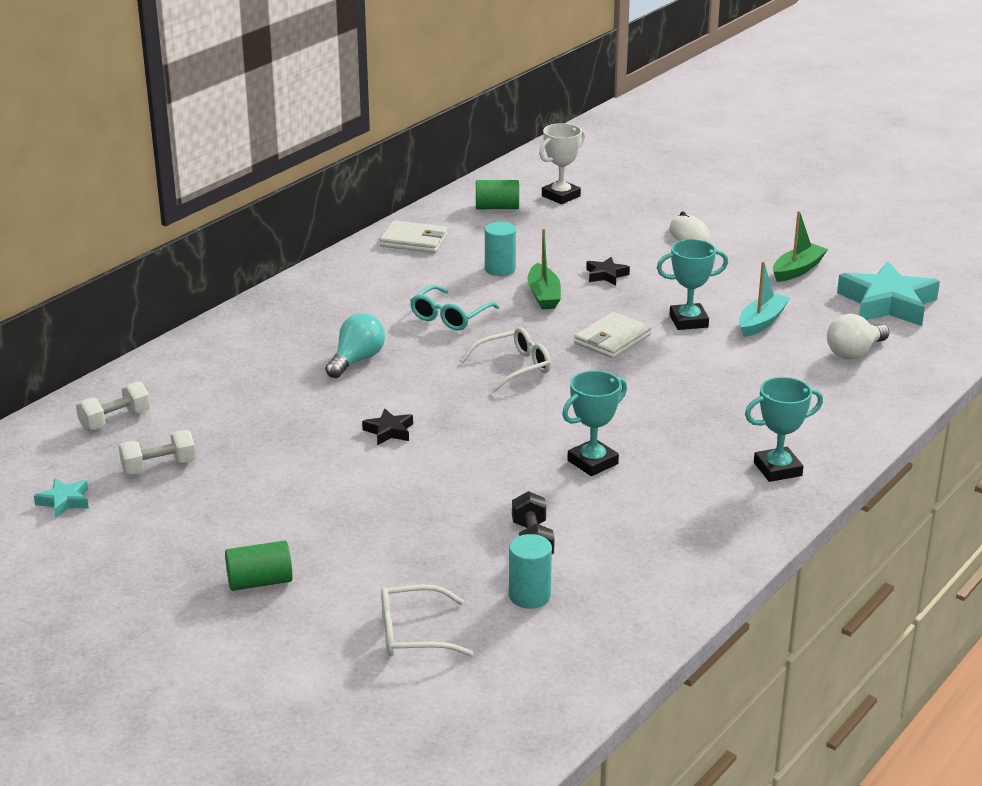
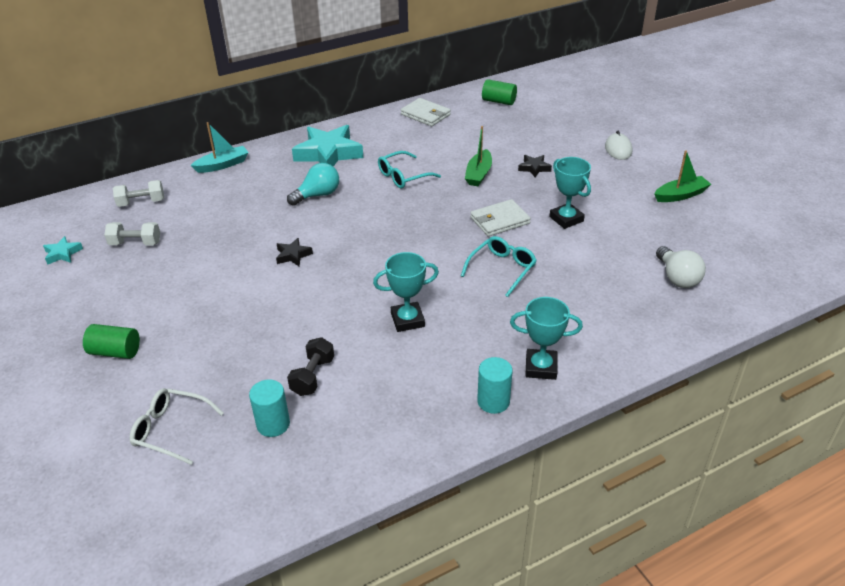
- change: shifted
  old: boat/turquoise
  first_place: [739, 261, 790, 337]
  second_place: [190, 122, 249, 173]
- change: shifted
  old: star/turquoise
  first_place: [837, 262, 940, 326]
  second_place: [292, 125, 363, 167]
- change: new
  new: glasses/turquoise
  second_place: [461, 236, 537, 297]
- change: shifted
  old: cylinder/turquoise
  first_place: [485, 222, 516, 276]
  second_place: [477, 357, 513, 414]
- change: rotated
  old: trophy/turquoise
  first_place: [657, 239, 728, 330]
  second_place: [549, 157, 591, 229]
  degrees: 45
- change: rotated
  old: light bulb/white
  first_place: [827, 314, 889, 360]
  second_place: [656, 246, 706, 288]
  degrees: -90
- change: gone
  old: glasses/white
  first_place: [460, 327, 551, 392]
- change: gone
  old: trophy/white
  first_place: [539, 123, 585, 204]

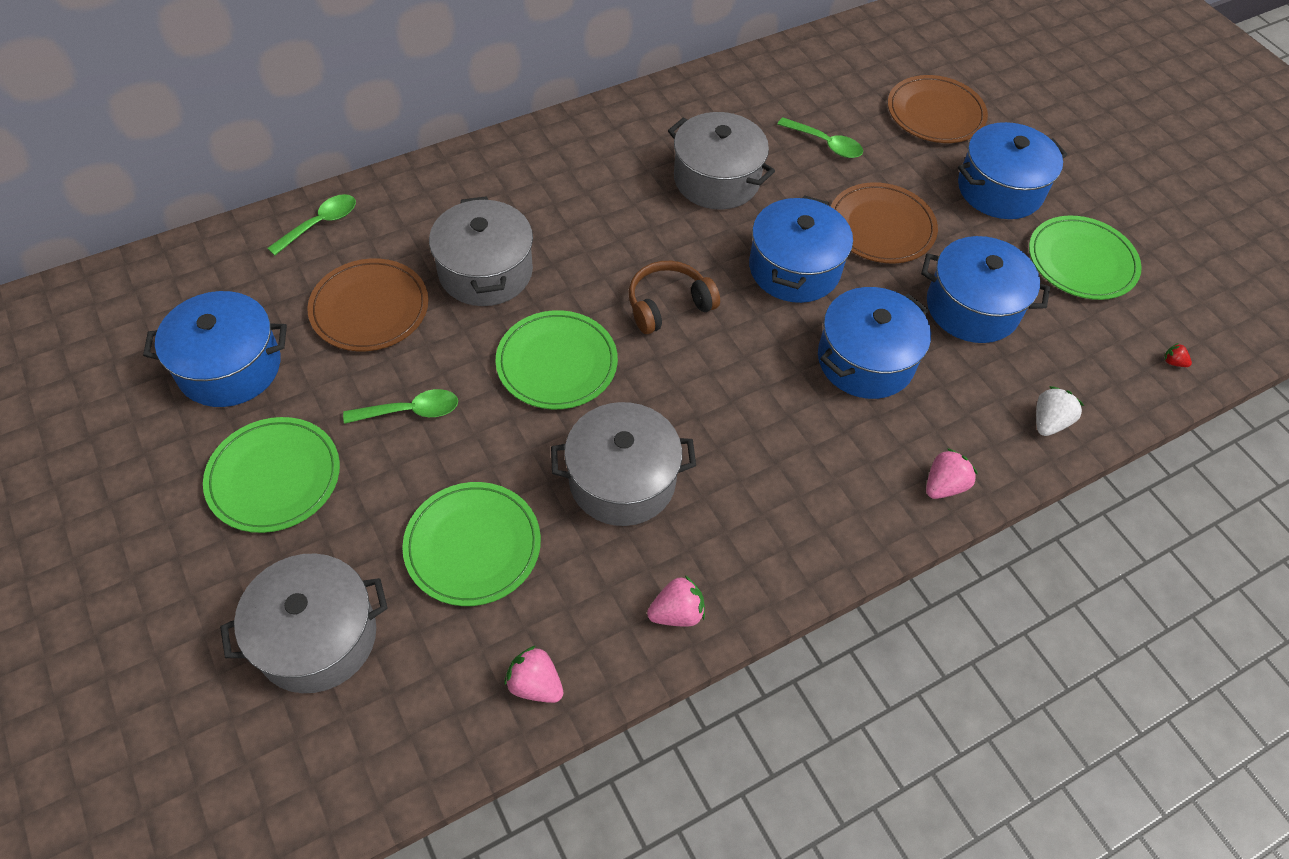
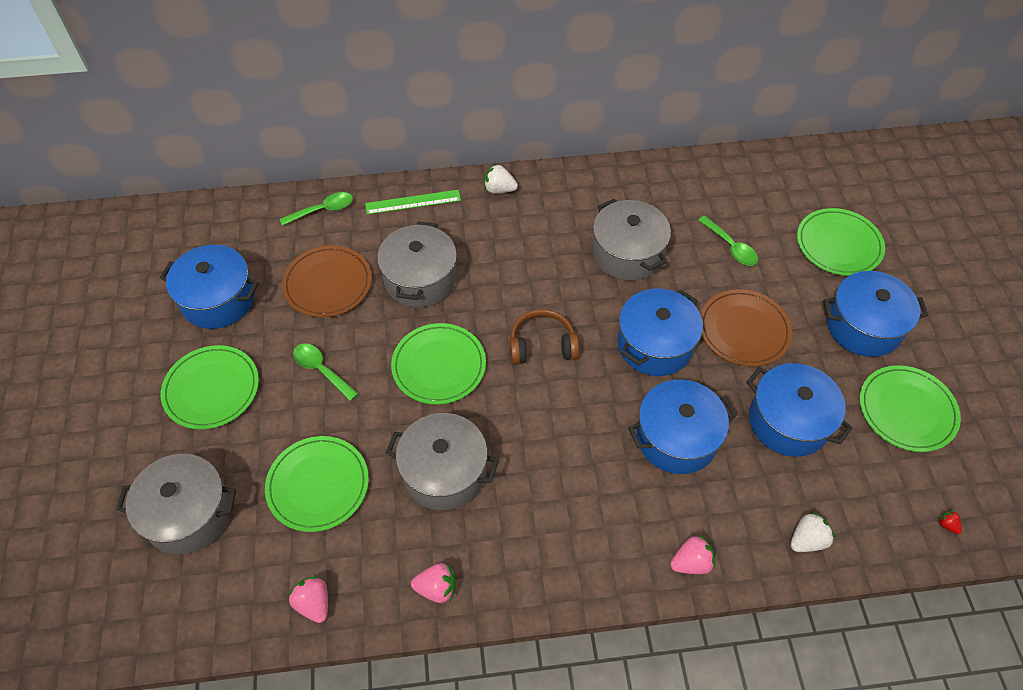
- change: rotated
  old: spoon/green
  first_place: [343, 389, 458, 424]
  second_place: [293, 343, 358, 401]
  degrees: -150
- change: new
  new: ruler/green
  second_place: [365, 190, 461, 215]
- change: new
  new: strawberry/white
  second_place: [484, 164, 518, 194]
- change: repainted
  old: plate/brown
  new: plate/green
  first_place: [888, 75, 988, 143]
  second_place: [797, 208, 885, 276]

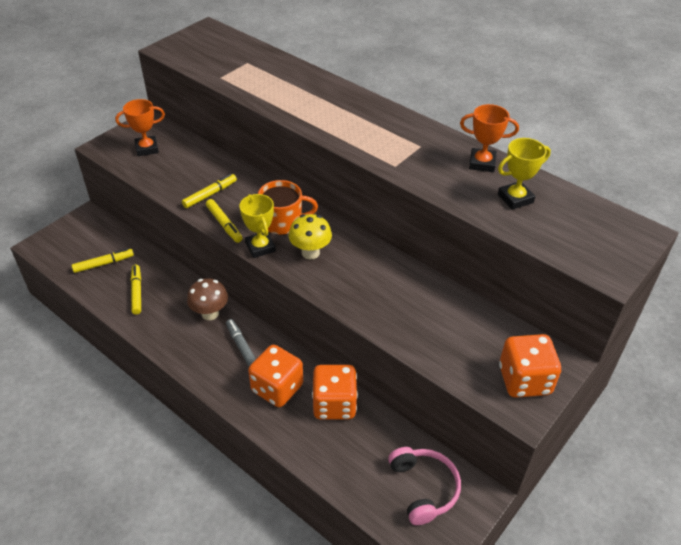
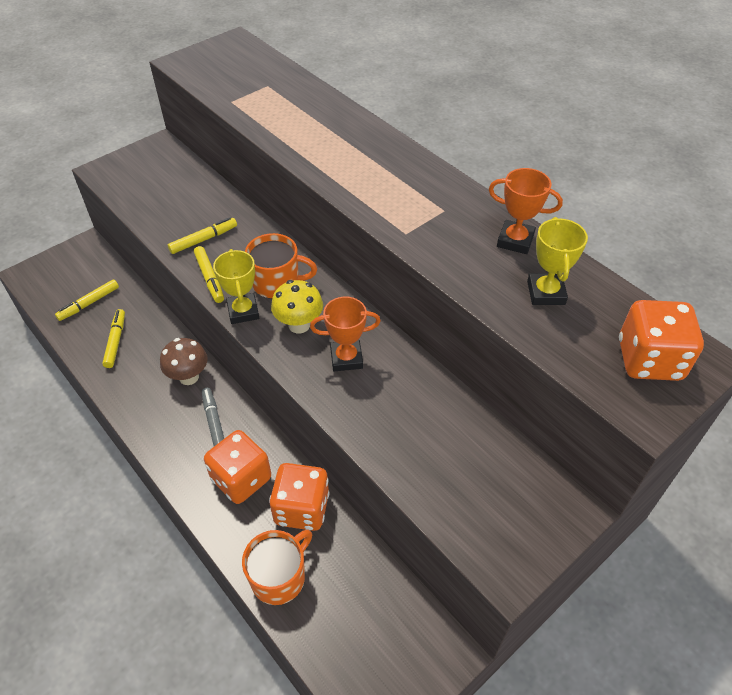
- change: rotated
  old: marker/yellow
  first_place: [71, 248, 134, 273]
  second_place: [55, 279, 119, 321]
  degrees: 150
- change: new
  new: mug/orange
  second_place: [242, 530, 312, 605]
- change: shifted
  old: trophy/orange
  first_place: [115, 99, 165, 156]
  second_place: [310, 297, 381, 371]
- change: rotated
  old: trophy/yellow
  first_place: [498, 138, 551, 210]
  second_place: [527, 217, 588, 305]
  degrees: -75
- change: shifted
  old: dice/orange
  first_place: [499, 334, 561, 398]
  second_place: [619, 300, 704, 381]
- change: gone
  old: headphones/pink
  first_place: [388, 447, 461, 525]

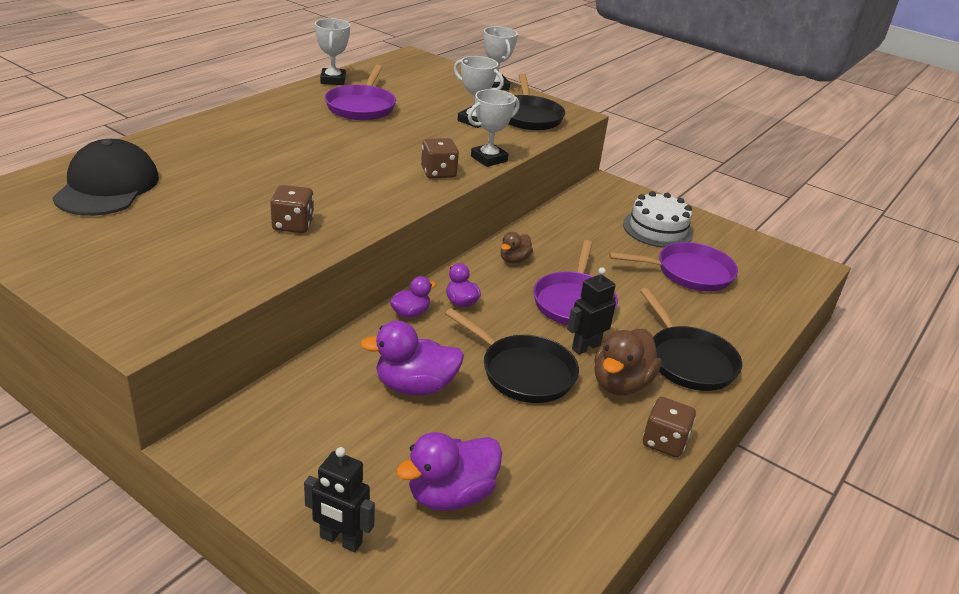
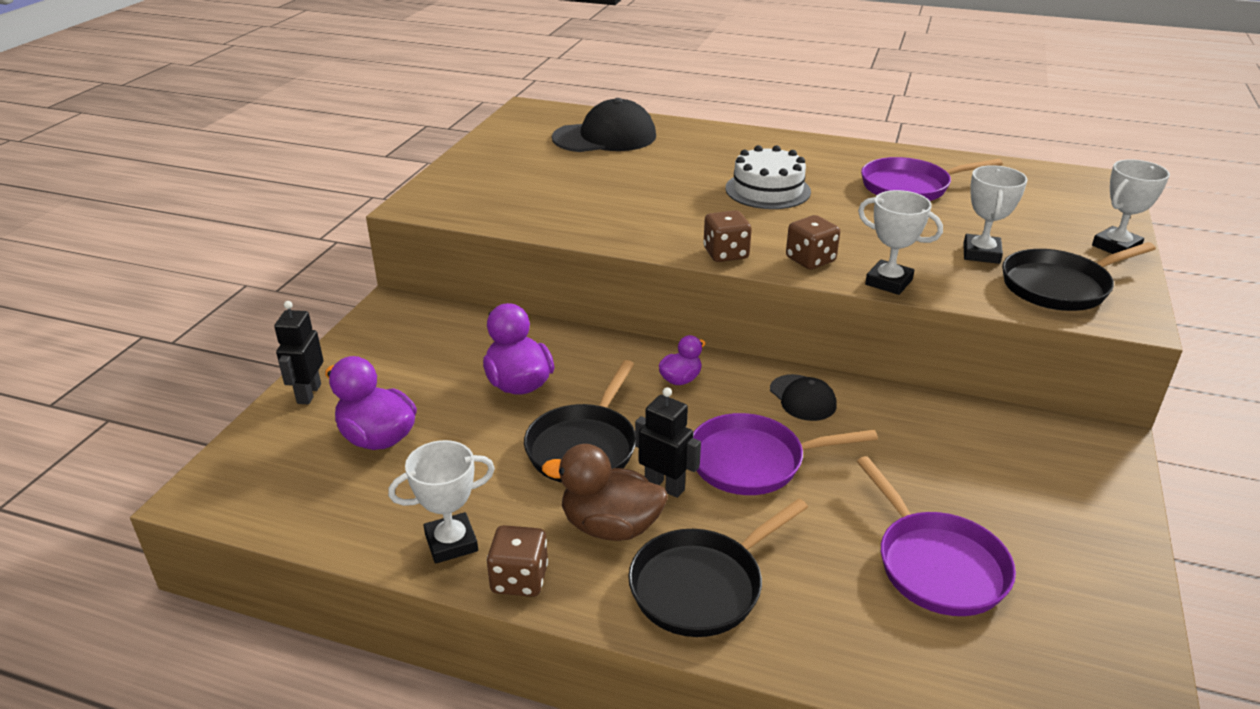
- change: shifted
  old: trophy/white
  first_place: [315, 18, 350, 85]
  second_place: [388, 440, 495, 563]
- change: shifted
  old: dice/brown
  first_place: [270, 185, 314, 233]
  second_place: [704, 210, 752, 262]
- change: shifted
  old: cake/white
  first_place: [623, 191, 693, 248]
  second_place: [726, 145, 811, 209]
- change: swapped
  old: duck/brown
  new: cap/black
  first_place: [500, 232, 533, 263]
  second_place: [770, 374, 837, 421]
- change: gone
  old: duck/purple
  first_place: [390, 276, 437, 318]

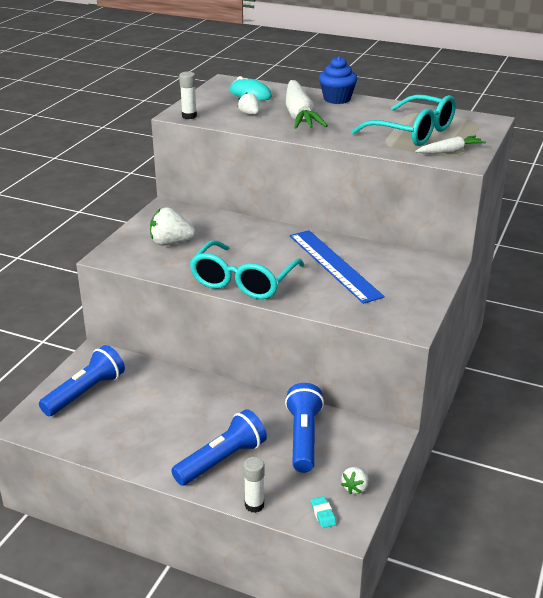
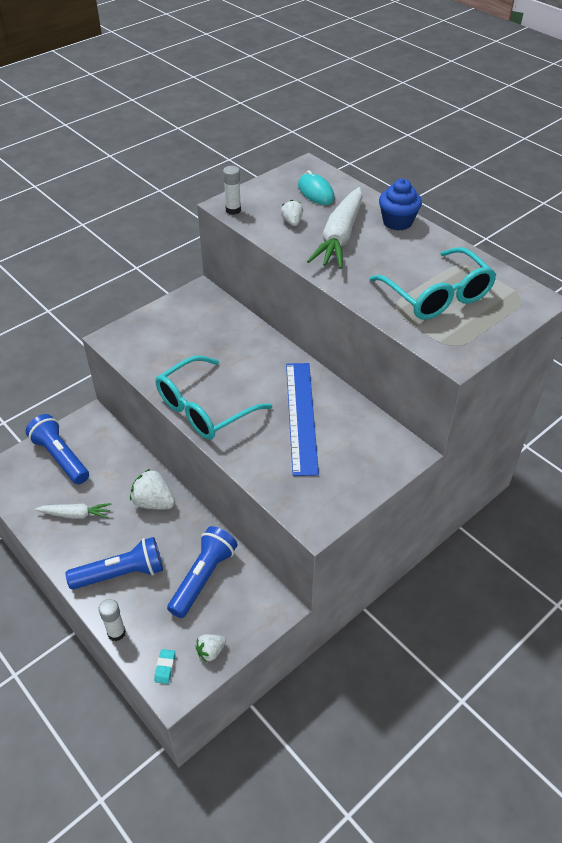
- change: rotated
  old: flashlight/blue
  first_place: [39, 345, 125, 416]
  second_place: [25, 414, 89, 484]
  degrees: -105
- change: shifted
  old: carrot/white
  first_place: [415, 135, 486, 154]
  second_place: [35, 503, 112, 519]
- change: shifted
  old: strawberry/white
  first_place: [150, 207, 195, 245]
  second_place: [130, 469, 175, 509]

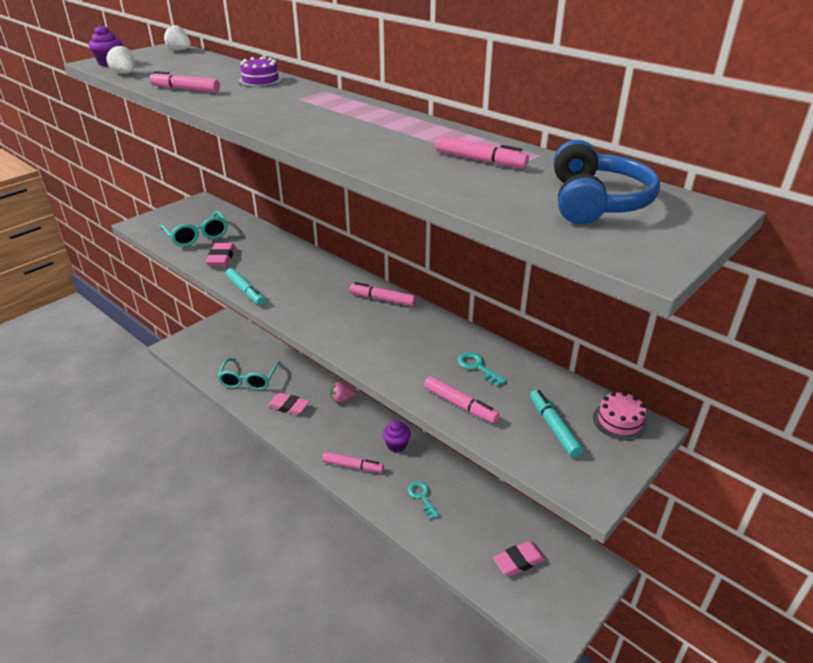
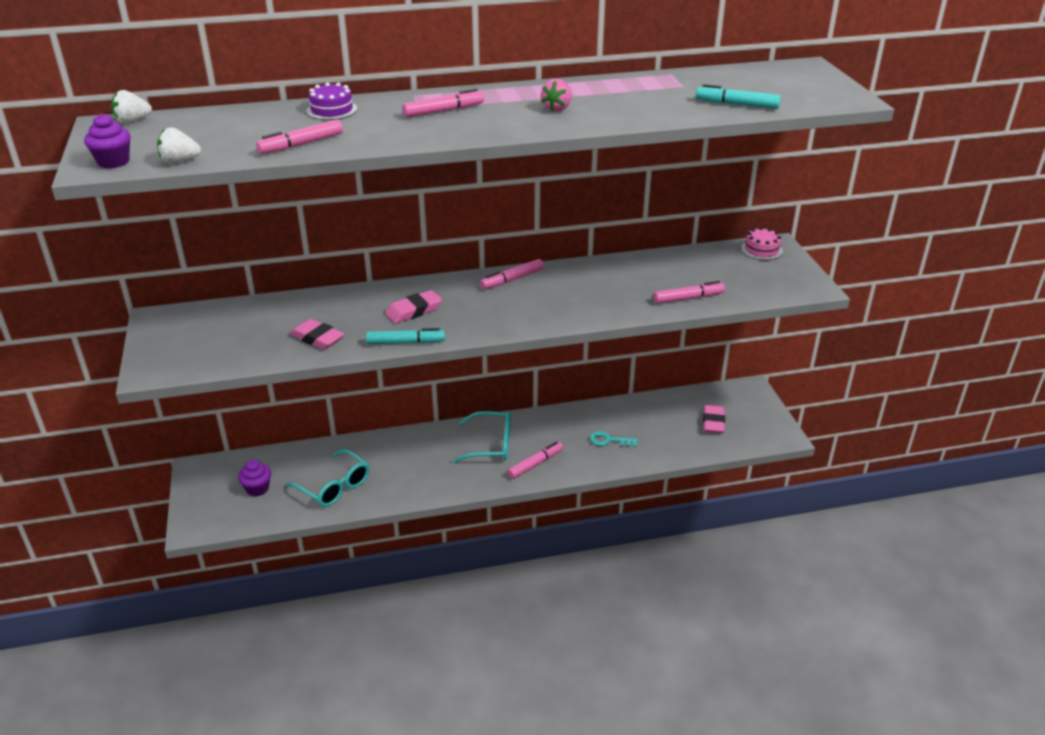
- change: shifted
  old: cupcake/purple
  first_place: [382, 420, 411, 452]
  second_place: [238, 460, 271, 497]
- change: shifted
  old: eraser/pink
  first_place: [267, 393, 310, 415]
  second_place: [386, 290, 442, 324]
- change: shifted
  old: marker/pink
  first_place: [435, 136, 529, 168]
  second_place: [402, 89, 484, 118]
- change: shifted
  old: glasses/turquoise
  first_place: [160, 211, 228, 247]
  second_place: [453, 411, 511, 463]
- change: shifted
  old: strawberry/pink
  first_place: [330, 381, 355, 403]
  second_place: [541, 79, 572, 112]
- change: shifted
  old: marker/turquoise
  first_place: [530, 389, 583, 458]
  second_place: [696, 84, 781, 109]
- change: gone
  old: key/turquoise
  first_place: [457, 352, 507, 387]
- change: gone
  old: headphones/blue
  first_place: [554, 140, 660, 225]

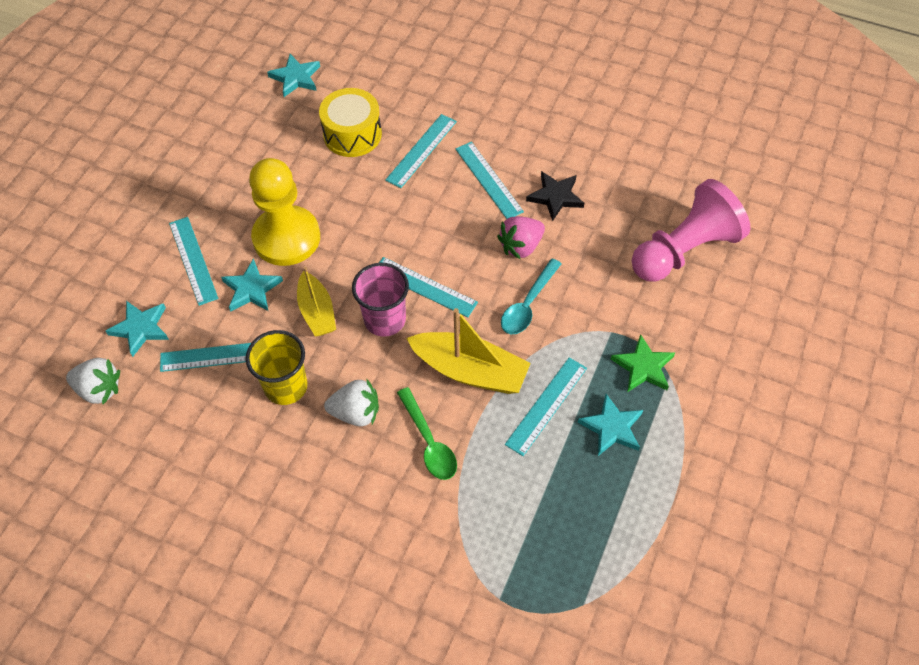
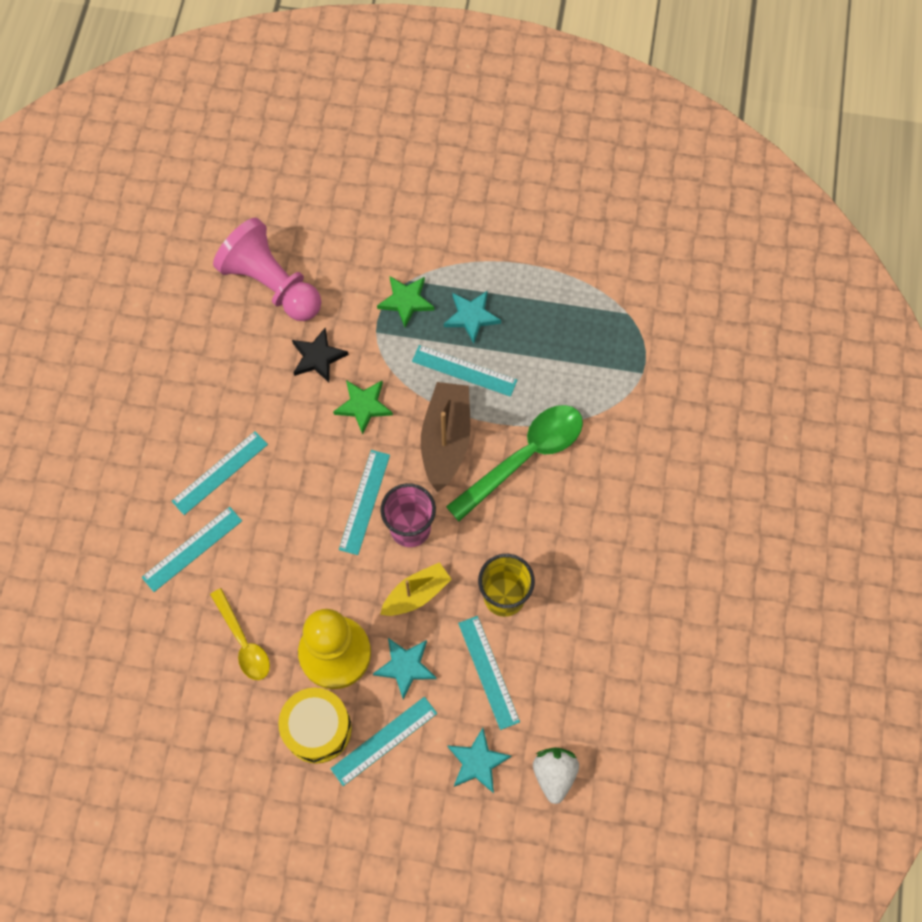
- change: rotated
  old: ruler/turquoise
  first_place: [385, 114, 457, 188]
  second_place: [142, 507, 242, 592]
  degrees: -60
- change: new
  new: spoon/yellow
  second_place: [210, 588, 270, 680]
- change: shifted
  old: drum/yellow
  first_place: [319, 88, 382, 157]
  second_place: [278, 688, 352, 764]
- change: shifted
  old: star/black
  first_place: [526, 171, 584, 221]
  second_place: [292, 328, 349, 382]
- change: swapped
  old: spoon/turquoise
  new: star/green
  first_place: [501, 259, 561, 334]
  second_place: [333, 380, 393, 435]
- change: repainted
  old: boat/yellow
  new: boat/brown
  first_place: [406, 308, 531, 394]
  second_place: [421, 382, 471, 493]
- change: scaled
  old: spoon/green
  first_place: [397, 387, 457, 480]
  second_place: [446, 405, 583, 521]
  factor: 1.66
- change: gone
  old: star/turquoise
  first_place: [267, 54, 320, 97]
- change: gone
  old: strawberry/white
  first_place: [324, 378, 379, 426]
- change: gone
  old: strawberry/pink
  first_place: [497, 216, 545, 260]

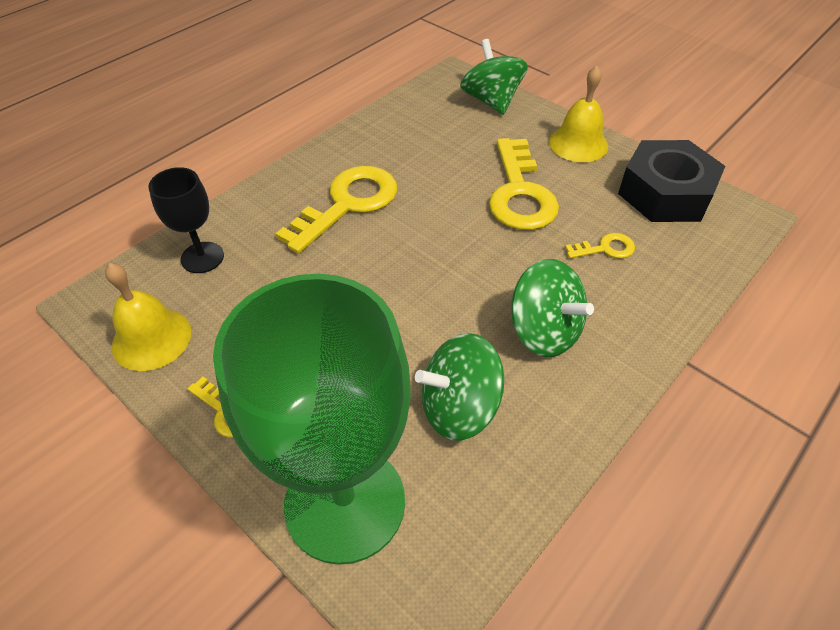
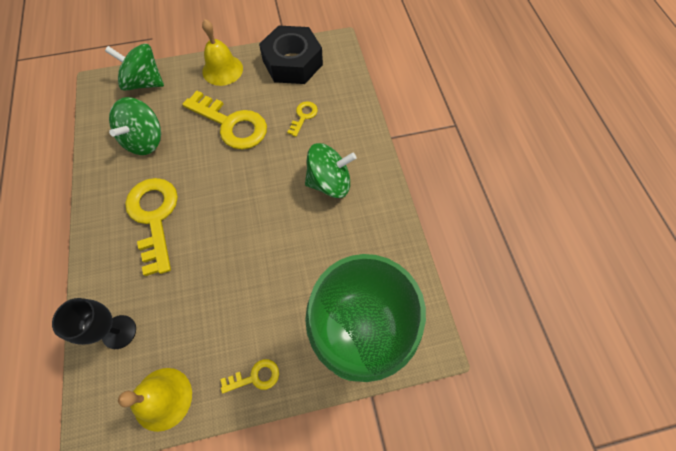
- change: shifted
  old: spinning top/green
  first_place: [415, 333, 504, 441]
  second_place: [109, 97, 161, 155]

